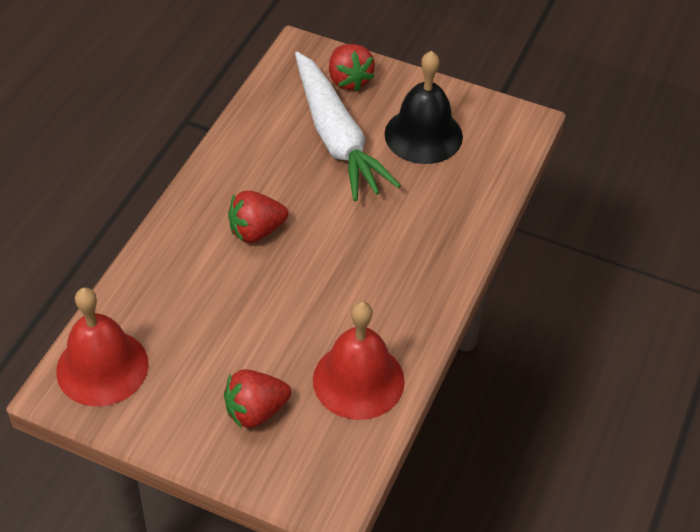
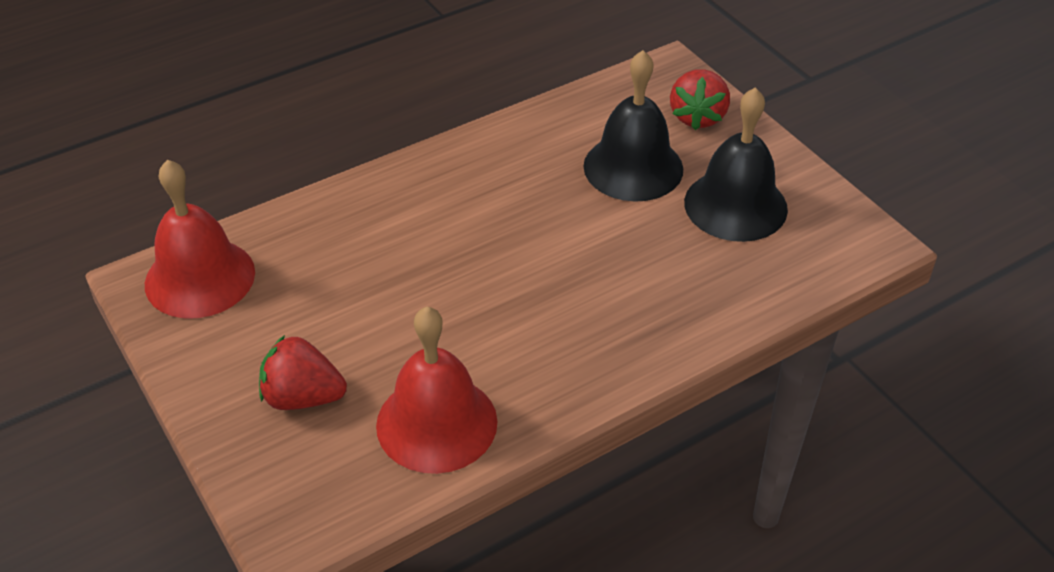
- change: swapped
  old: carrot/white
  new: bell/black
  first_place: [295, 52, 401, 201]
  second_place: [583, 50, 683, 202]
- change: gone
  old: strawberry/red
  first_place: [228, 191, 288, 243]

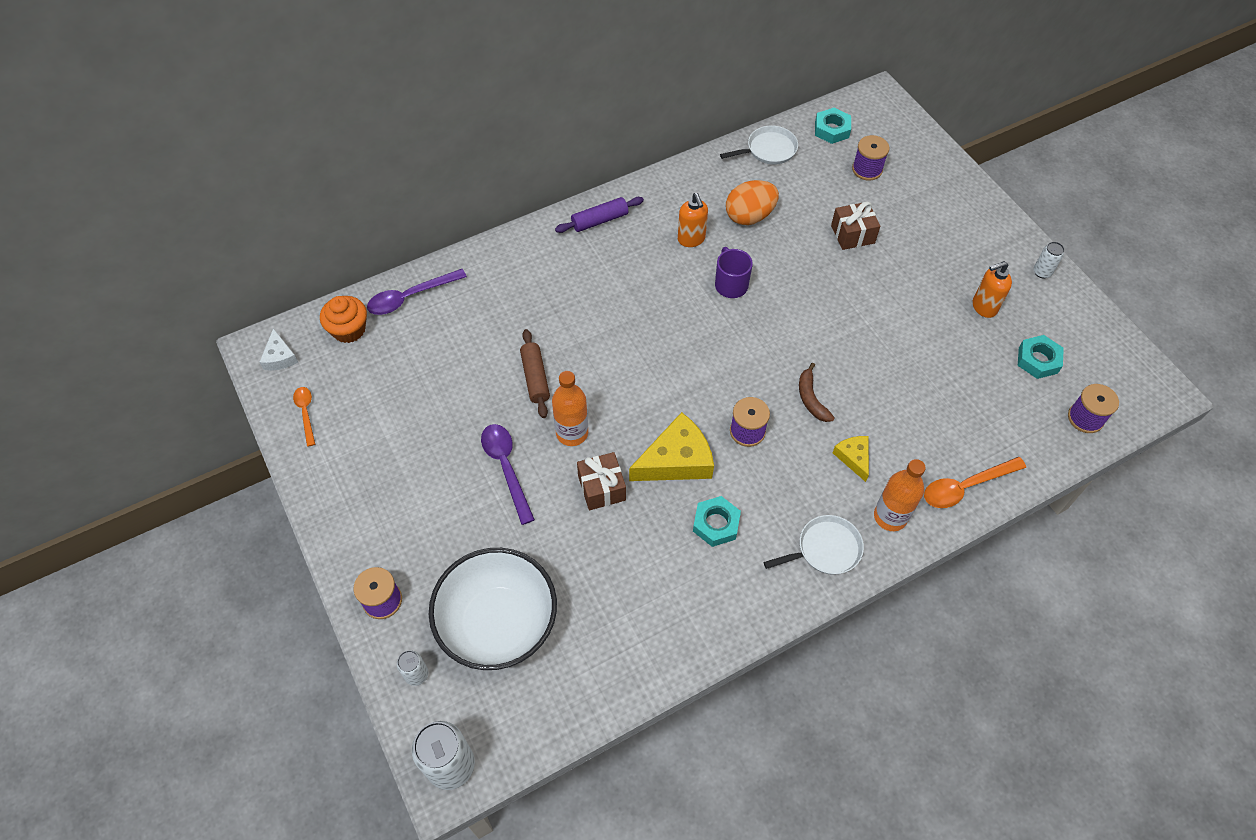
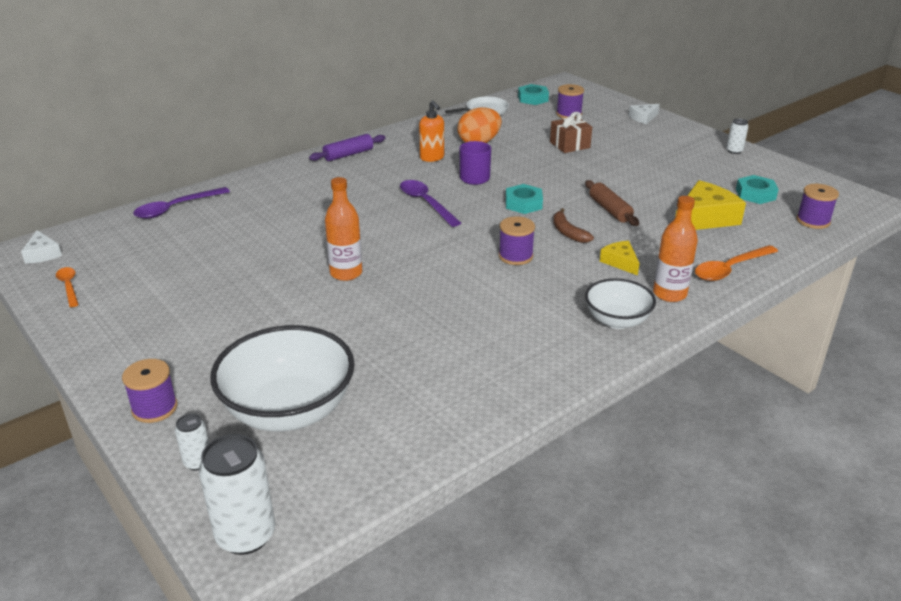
- change: shifted
  old: spoon/purple
  first_place: [481, 424, 535, 525]
  second_place: [400, 180, 461, 227]
- change: shifted
  old: nut/turquoise
  first_place: [693, 496, 741, 547]
  second_place: [506, 184, 543, 214]
- change: shifted
  old: rolling pin/brown
  first_place: [520, 329, 550, 418]
  second_place: [585, 180, 639, 226]
- change: swapped
  old: pan/white
  new: bowl/white
  first_place: [763, 515, 864, 575]
  second_place: [585, 278, 656, 329]
- change: new
  new: cheese/white
  second_place: [628, 104, 660, 124]
- change: shifted
  old: cheese/yellow
  first_place: [629, 412, 714, 481]
  second_place: [675, 180, 746, 230]
- change: gone
  old: cupcake/orange
  first_place: [320, 296, 367, 343]
- change: gone
  old: gift/brown
  first_place: [577, 452, 626, 510]
- change: gone
  old: soap dispenser/orange
  first_place: [973, 261, 1012, 318]

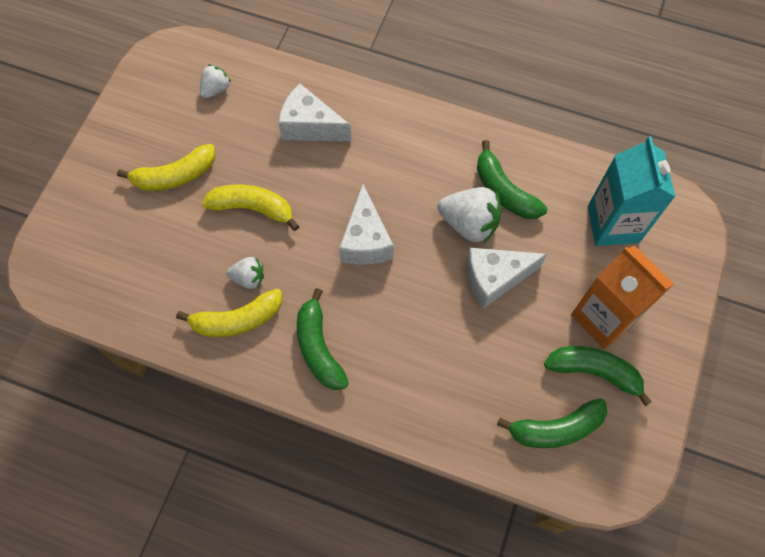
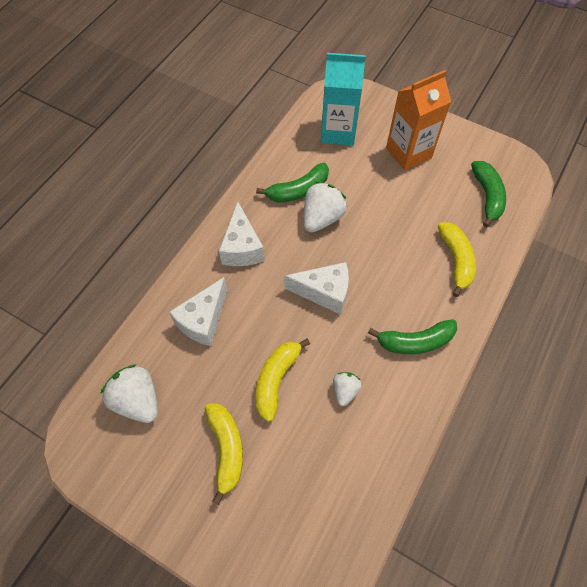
- change: scaled
  old: strawberry/white
  first_place: [200, 65, 231, 99]
  second_place: [100, 364, 158, 423]
  factor: 1.75
- change: shifted
  old: cheese/white
  first_place: [467, 248, 547, 309]
  second_place: [219, 202, 265, 266]
- change: shifted
  old: banana/yellow
  first_place: [176, 289, 282, 337]
  second_place: [438, 222, 476, 297]
- change: gone
  old: banana/green
  first_place: [544, 346, 652, 406]

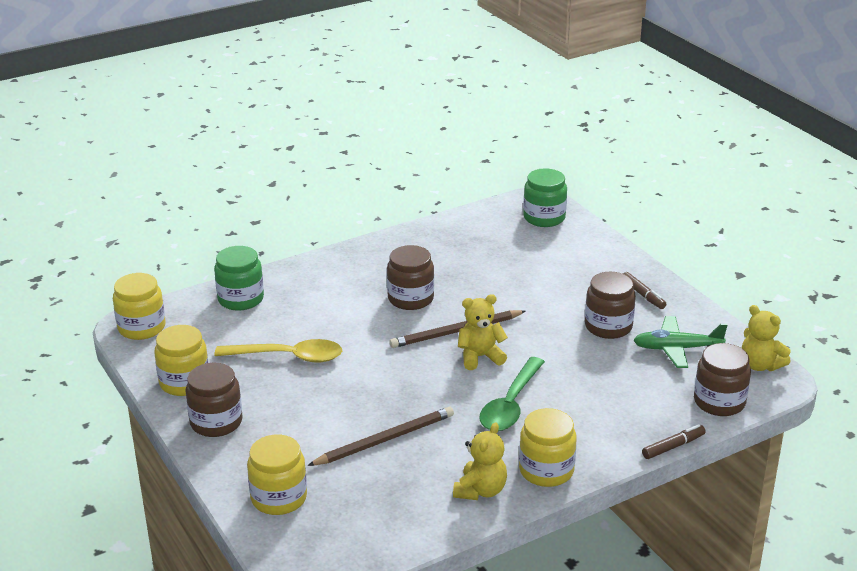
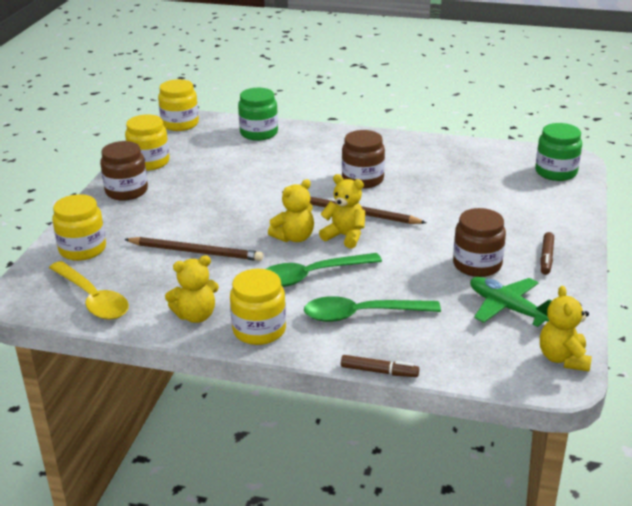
- change: shifted
  old: spoon/yellow
  first_place: [214, 339, 342, 363]
  second_place: [49, 261, 129, 320]
- change: new
  new: teddy bear/yellow
  second_place: [268, 179, 314, 242]
- change: new
  new: spoon/green
  second_place: [304, 296, 441, 322]
- change: gone
  old: jar/brown
  first_place: [694, 343, 751, 416]

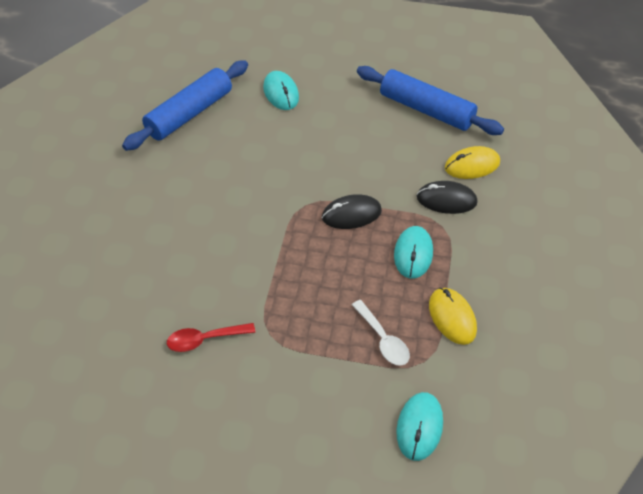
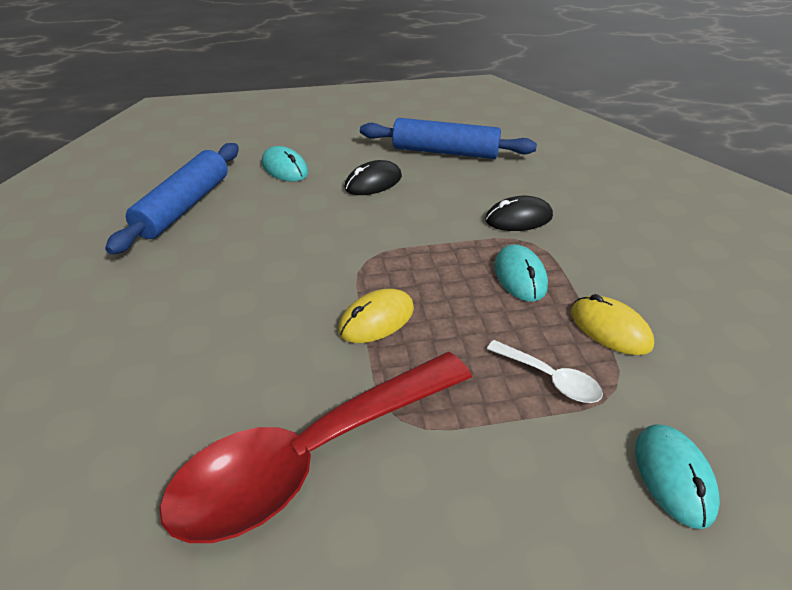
- change: scaled
  old: spoon/red
  first_place: [167, 323, 255, 352]
  second_place: [159, 352, 472, 543]
  factor: 2.45
- change: shifted
  old: mouse/yellow
  first_place: [445, 146, 500, 179]
  second_place: [338, 289, 414, 343]
- change: shifted
  old: mouse/black
  first_place: [322, 194, 382, 229]
  second_place: [344, 160, 402, 195]

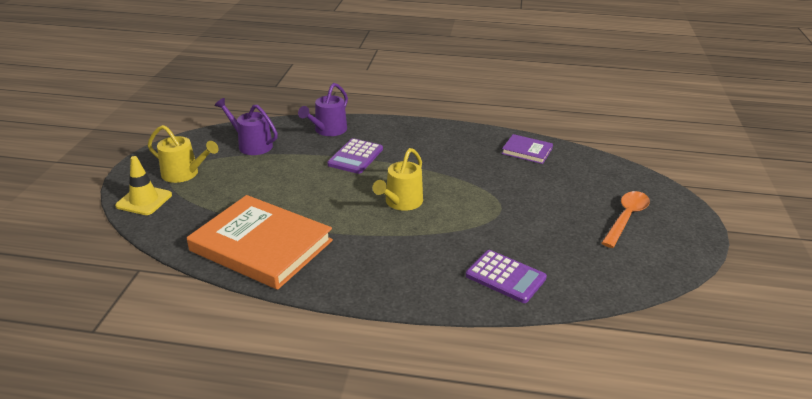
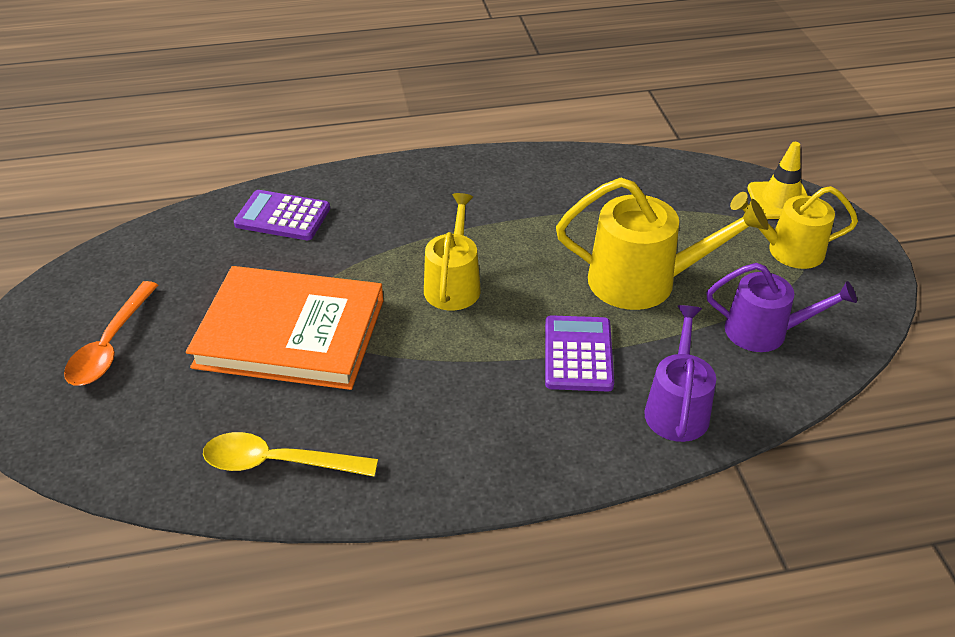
- change: shifted
  old: book/orange
  first_place: [187, 195, 333, 290]
  second_place: [186, 266, 384, 390]
- change: swapped
  old: book/purple
  new: spoon/yellow
  first_place: [502, 134, 553, 164]
  second_place: [203, 432, 378, 477]
- change: new
  new: watering can/yellow
  second_place: [556, 178, 769, 310]

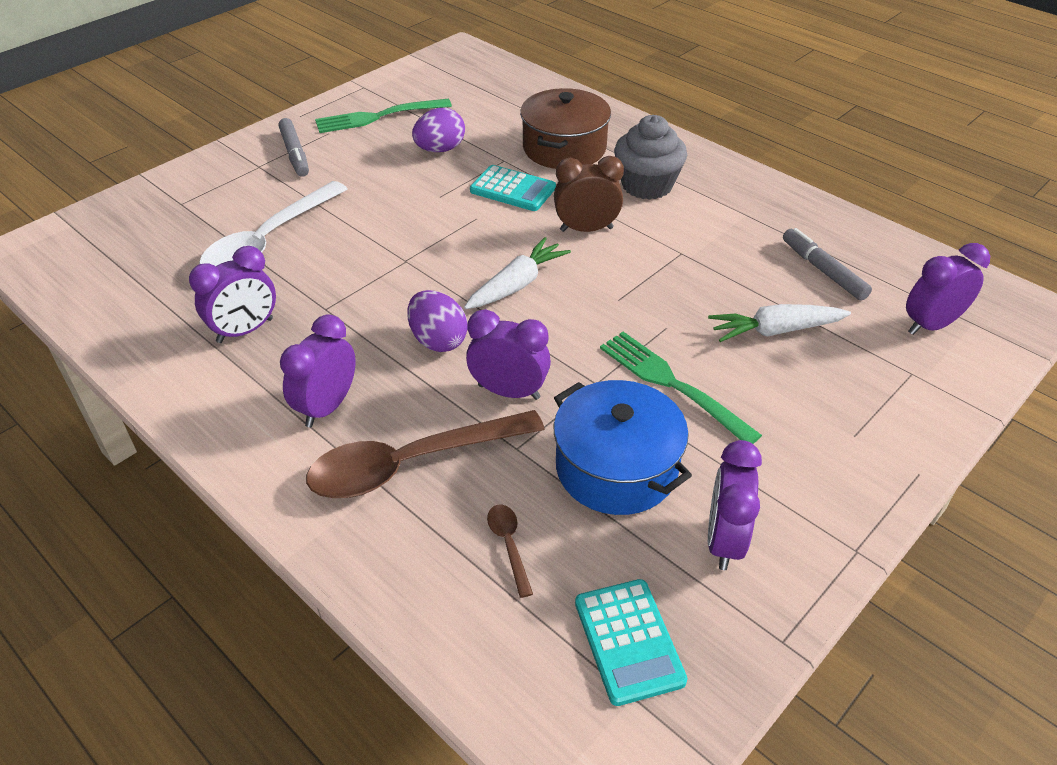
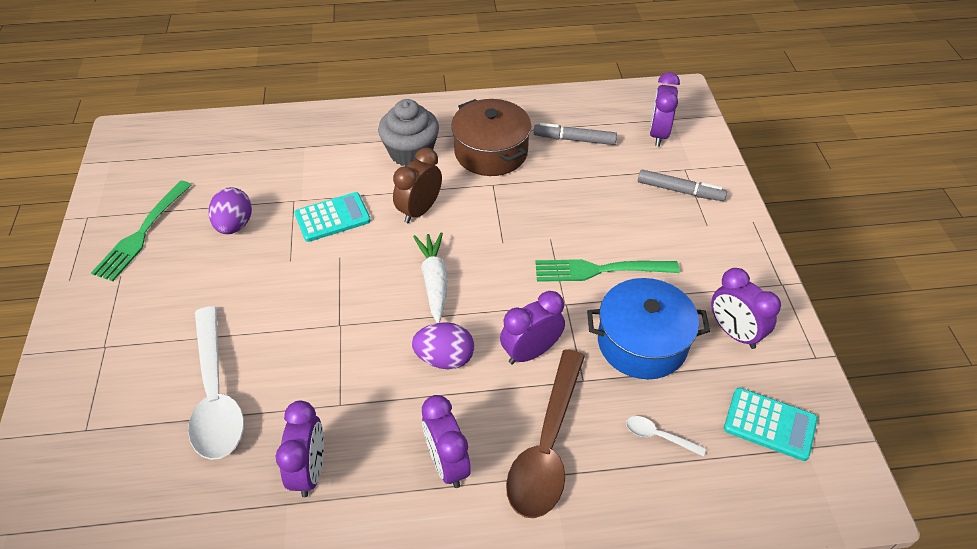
- change: shifted
  old: pot/brown
  first_place: [520, 88, 611, 169]
  second_place: [451, 99, 531, 176]
- change: repainted
  old: spoon/brown
  new: spoon/white
  first_place: [487, 504, 533, 598]
  second_place: [626, 416, 706, 457]
- change: shifted
  old: marker/grey
  first_place: [278, 118, 309, 177]
  second_place: [638, 169, 727, 201]
- change: gone
  old: carrot/white
  first_place: [708, 304, 851, 342]

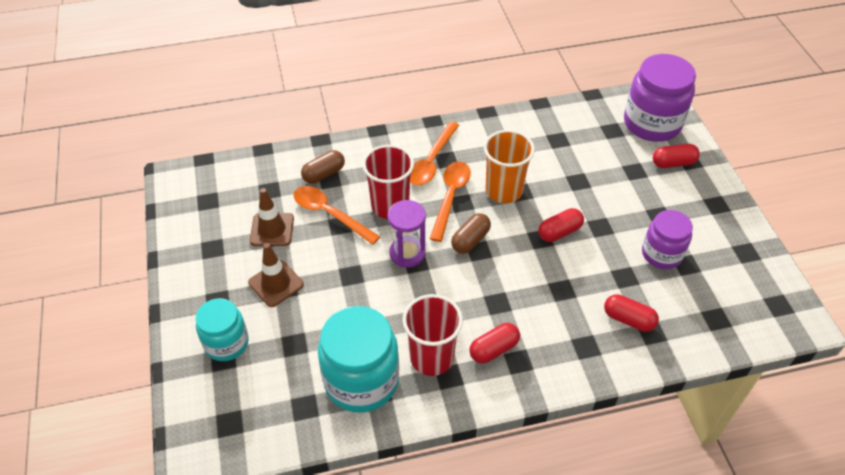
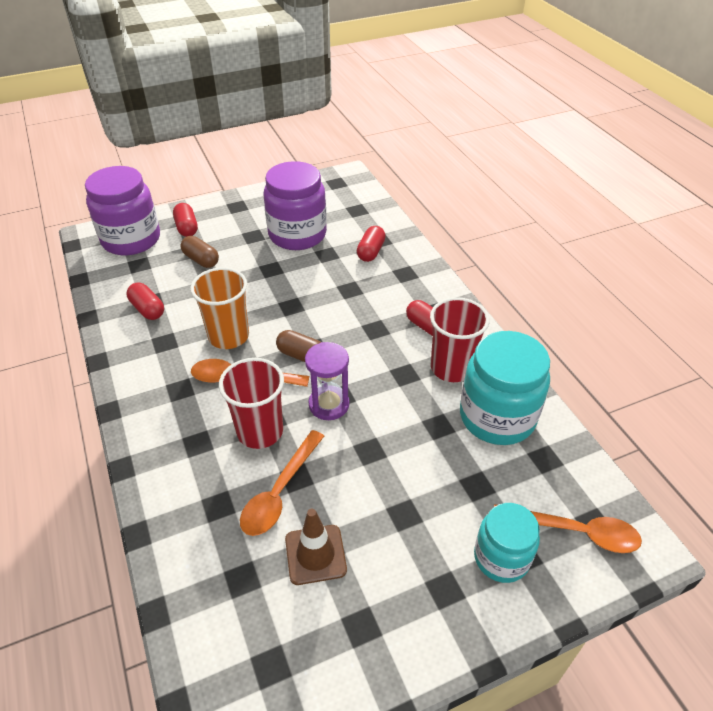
- change: shifted
  old: capsule/red
  first_place: [538, 208, 584, 242]
  second_place: [127, 283, 164, 320]
- change: shifted
  old: capsule/brown
  first_place: [301, 150, 345, 184]
  second_place: [180, 236, 219, 268]
- change: scaled
  old: jar/purple
  first_place: [642, 210, 693, 269]
  second_place: [264, 161, 327, 250]
  factor: 1.62
- change: shifted
  old: spoon/orange
  first_place: [410, 121, 459, 185]
  second_place: [494, 504, 642, 553]
- change: gone
  old: traffic cone/brown
  first_place: [248, 243, 304, 307]

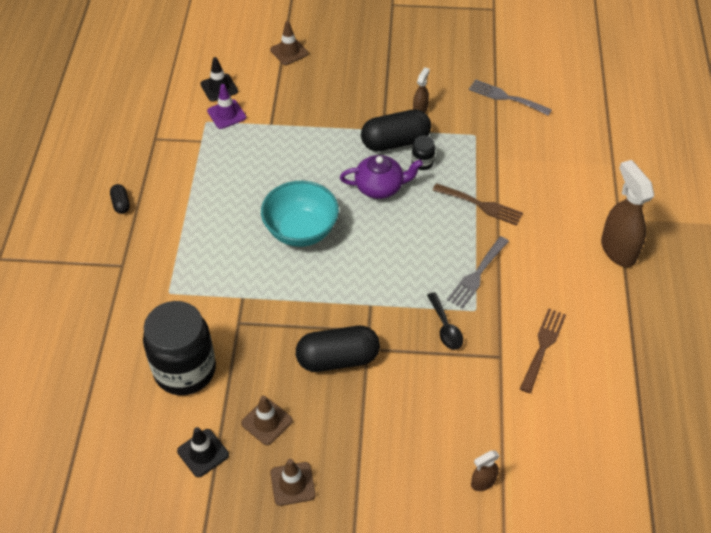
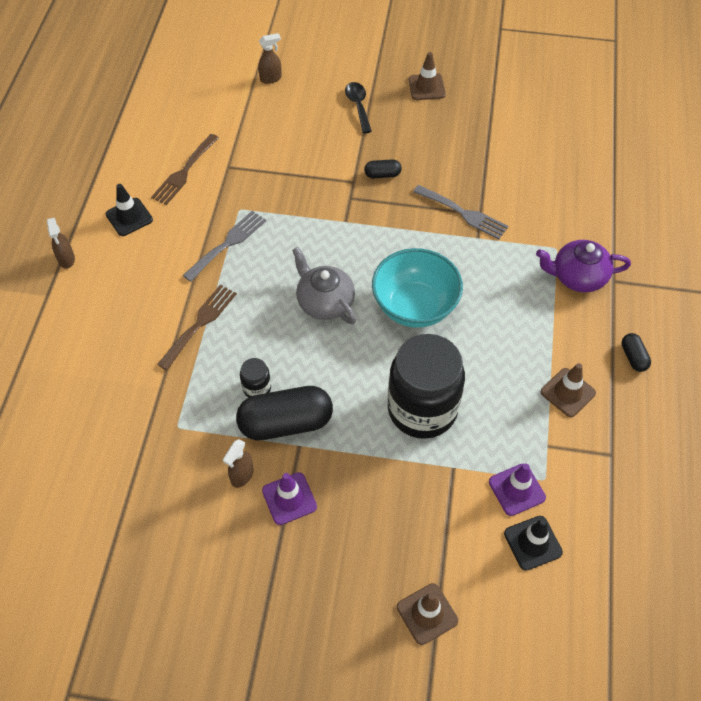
- change: scaled
  old: spray bottle/brown
  first_place: [601, 160, 654, 267]
  second_place: [47, 218, 75, 269]
  factor: 0.49
- change: shifted
  old: traffic cone/black
  first_place: [177, 427, 229, 477]
  second_place: [106, 184, 153, 236]
- change: rotated
  old: fork/brown
  first_place: [433, 183, 523, 226]
  second_place: [157, 285, 237, 370]
  degrees: 90
- change: new
  new: traffic cone/purple
  second_place: [262, 472, 317, 525]
- change: new
  new: teapot/grey
  second_place: [292, 247, 356, 324]
- change: shifted
  old: spoon/black
  first_place: [427, 292, 463, 350]
  second_place: [345, 82, 372, 133]
- change: scaled
  old: capsule/black
  first_place: [296, 326, 380, 372]
  second_place: [364, 159, 401, 178]
  factor: 0.46
- change: shifted
  old: jar/black
  first_place: [143, 301, 216, 395]
  second_place: [388, 334, 465, 439]
- change: shifted
  old: fork/grey
  first_place: [469, 79, 552, 116]
  second_place: [413, 185, 508, 239]
- change: shifted
  old: teapot/purple
  first_place: [340, 155, 423, 199]
  second_place: [536, 240, 631, 292]
- change: shifted
  old: traffic cone/brown
  first_place: [241, 395, 293, 445]
  second_place: [541, 363, 596, 417]

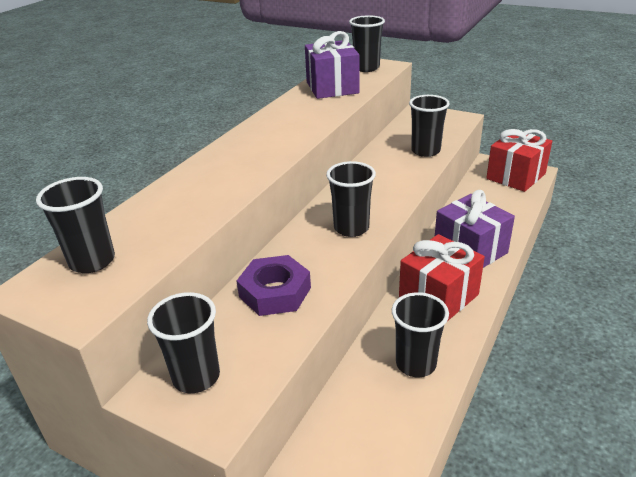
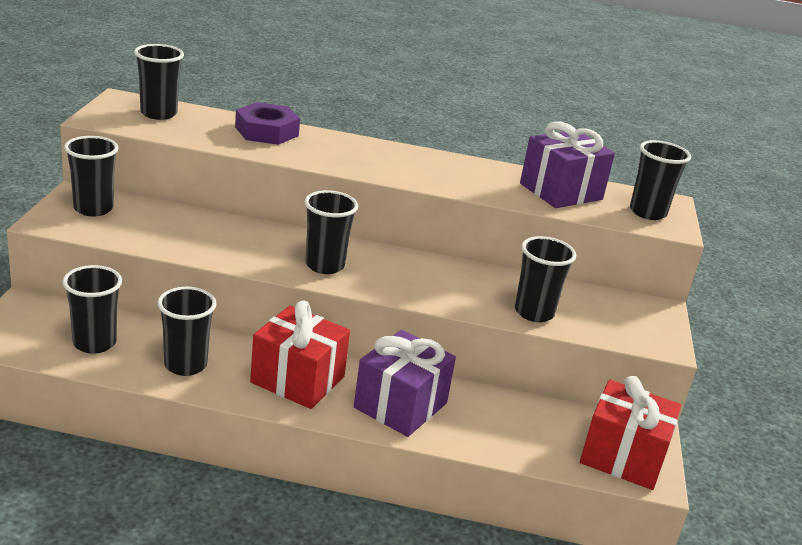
- change: new
  new: cup/black
  second_place: [63, 265, 122, 354]
- change: shifted
  old: nut/purple
  first_place: [237, 255, 311, 316]
  second_place: [235, 102, 300, 145]

